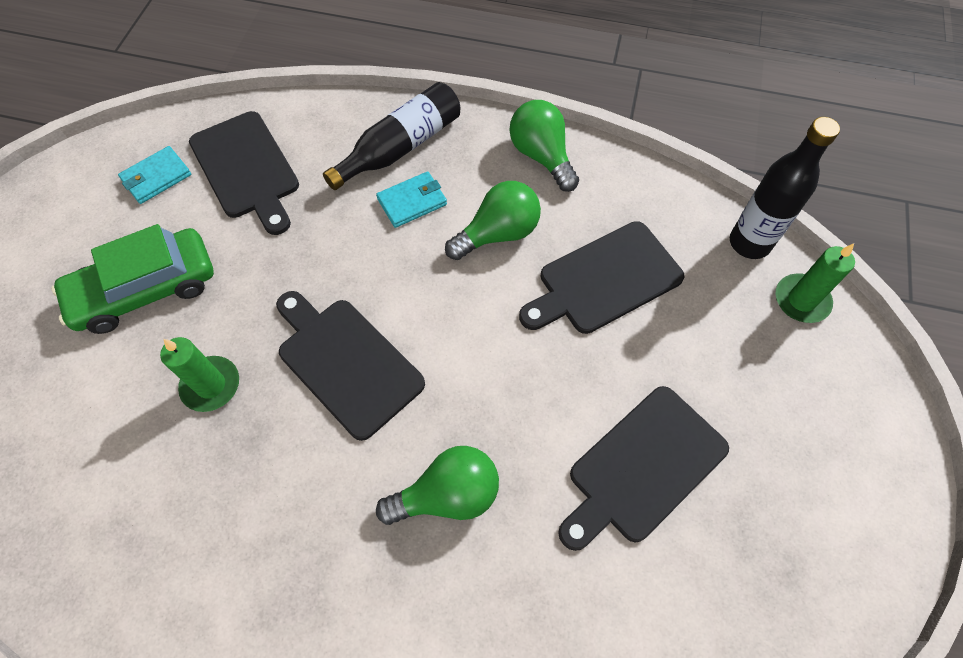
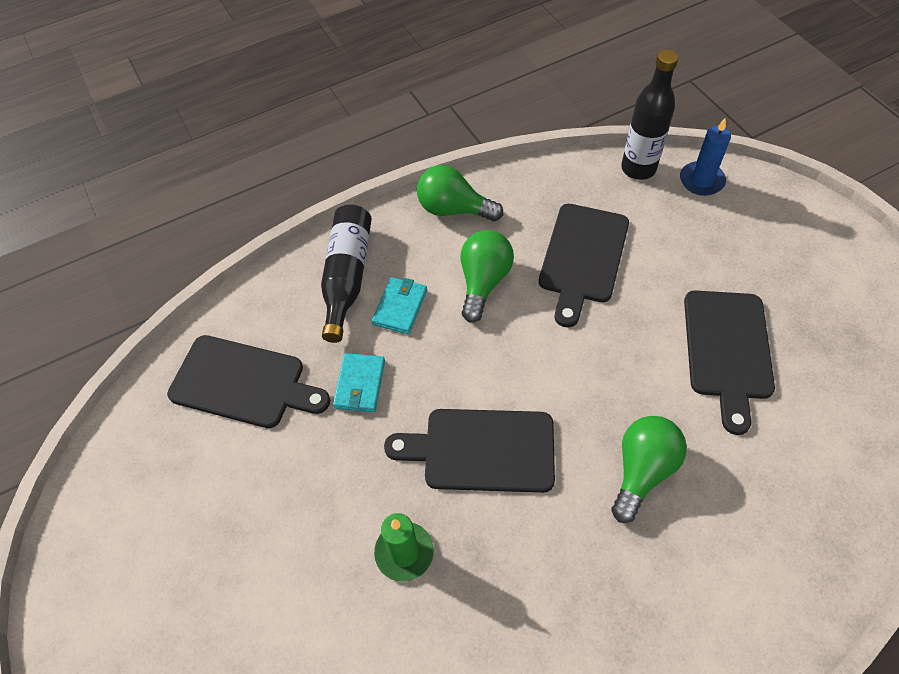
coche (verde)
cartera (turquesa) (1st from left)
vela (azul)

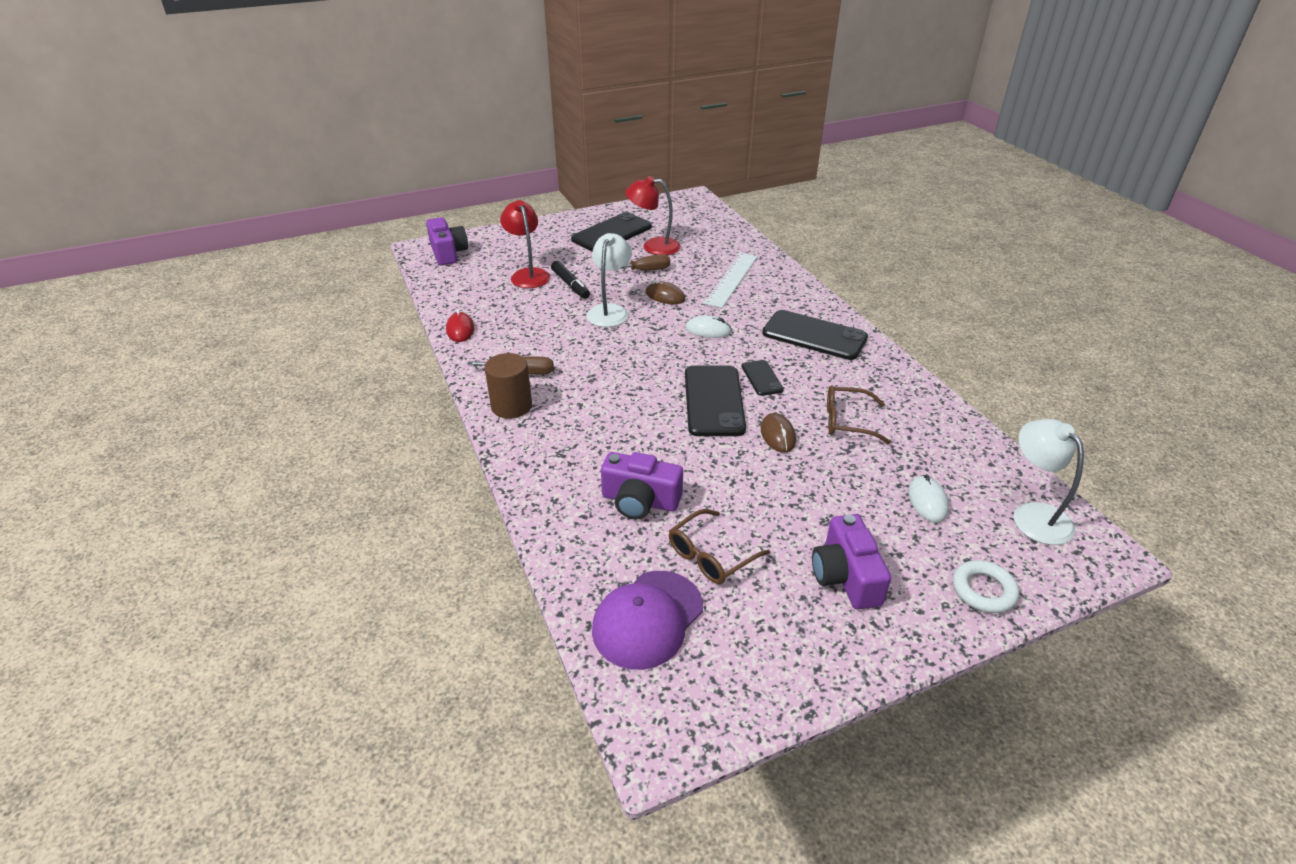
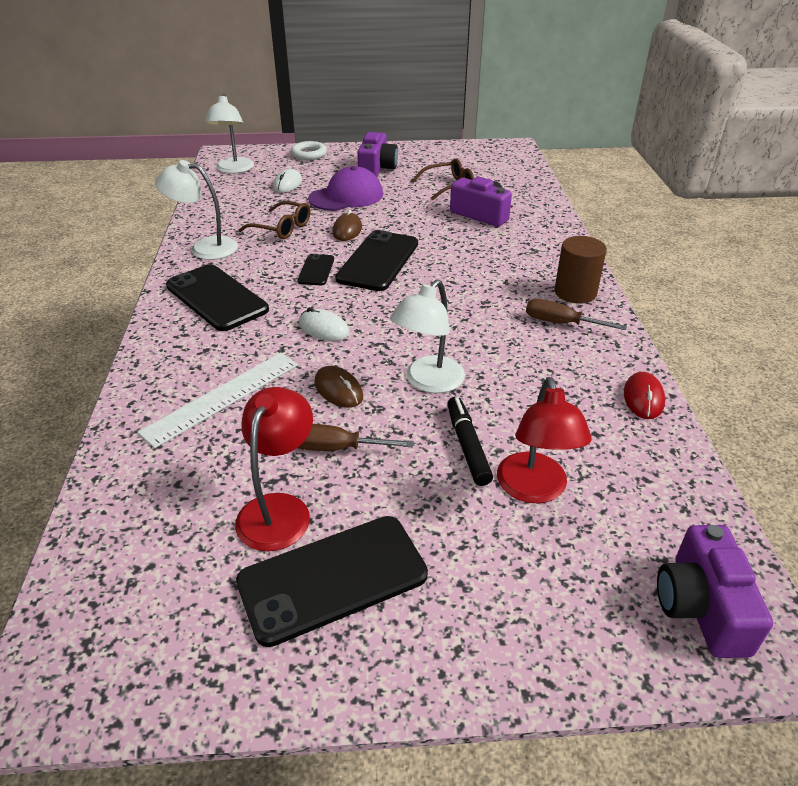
gorra (morado)
lámpara (rojo) (1st from left)
lámpara (blanco) (1st from left)

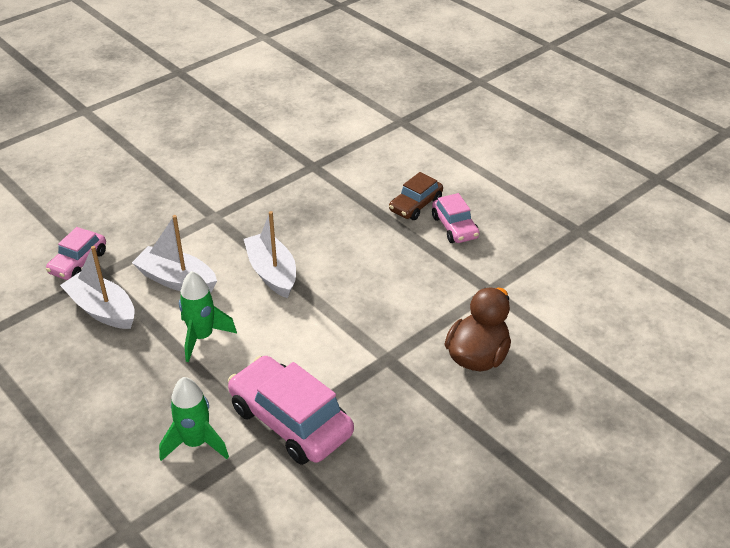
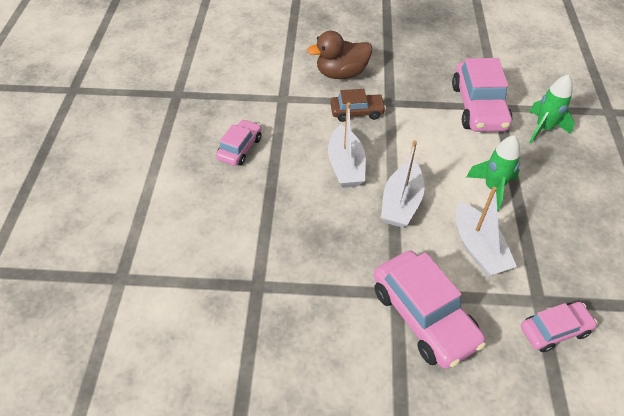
barco (blanco) (1st from left)
coche (marrón)
coche (rosa) (2nd from left)

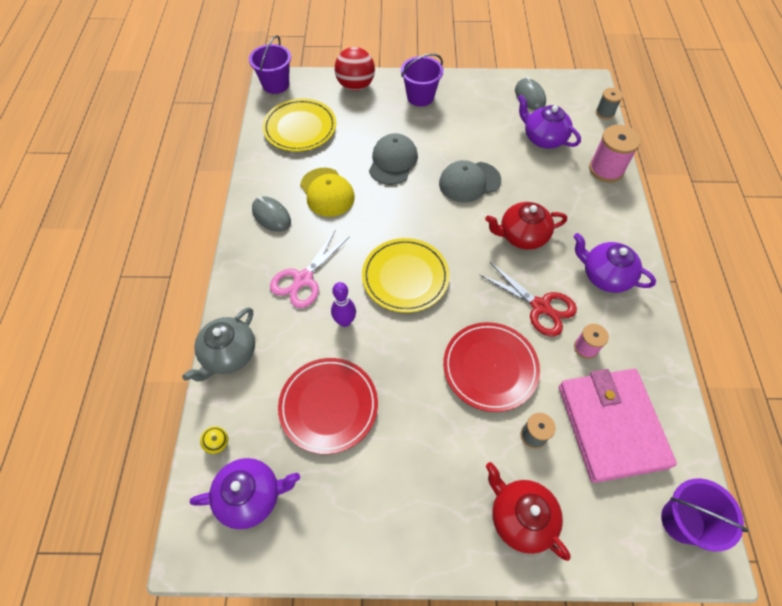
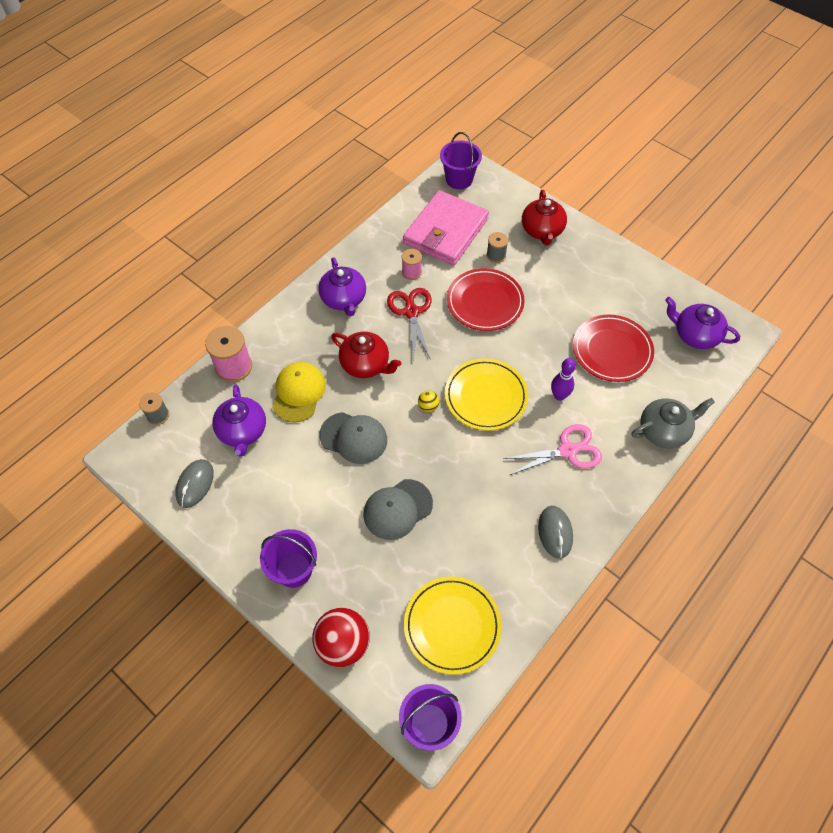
pelota (amarillo)
gorra (amarillo)

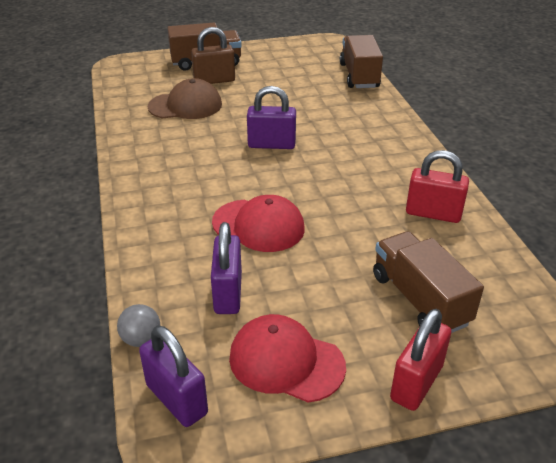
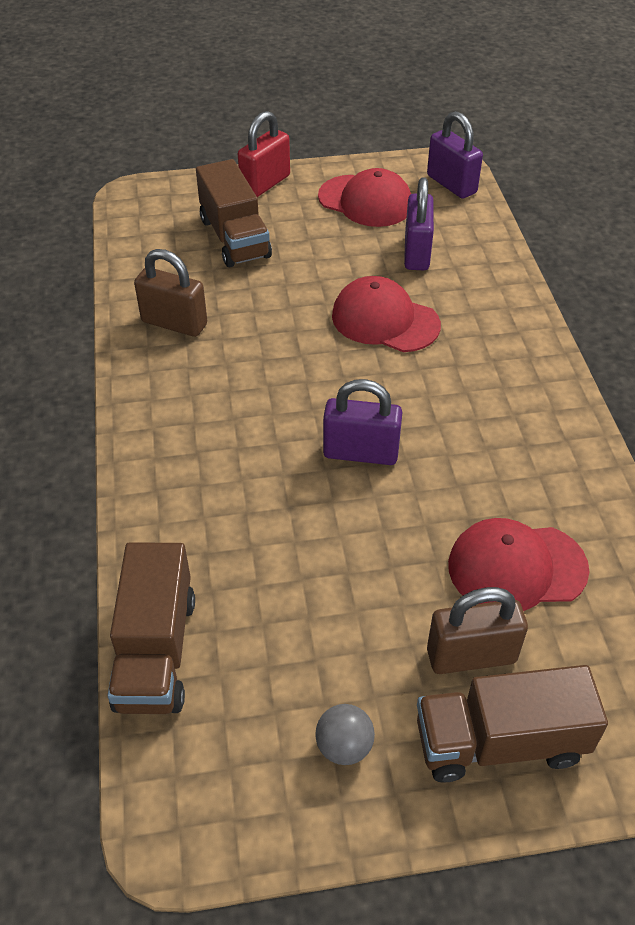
pelota (gris)
gorra (rojo) (3rd from left)
candado (marrón) (1st from left)

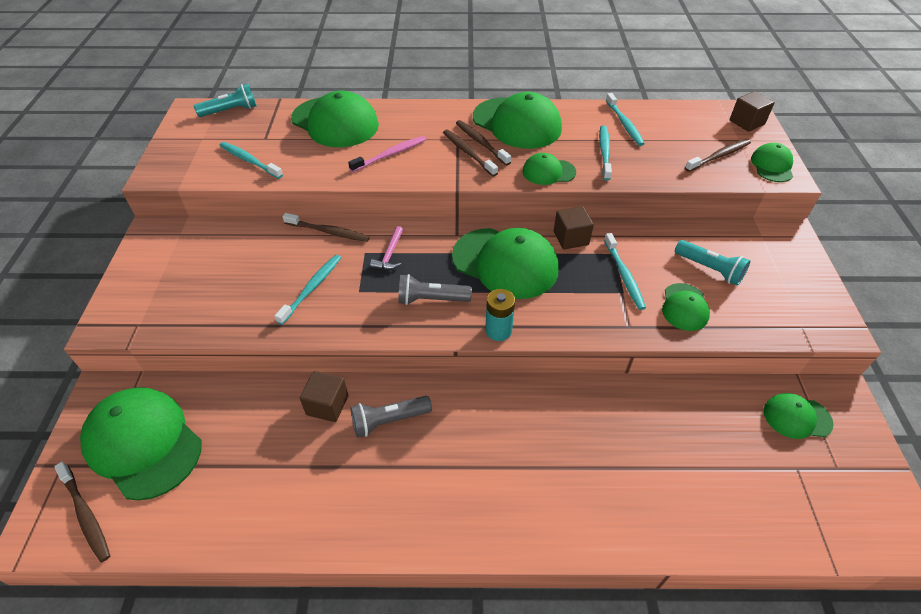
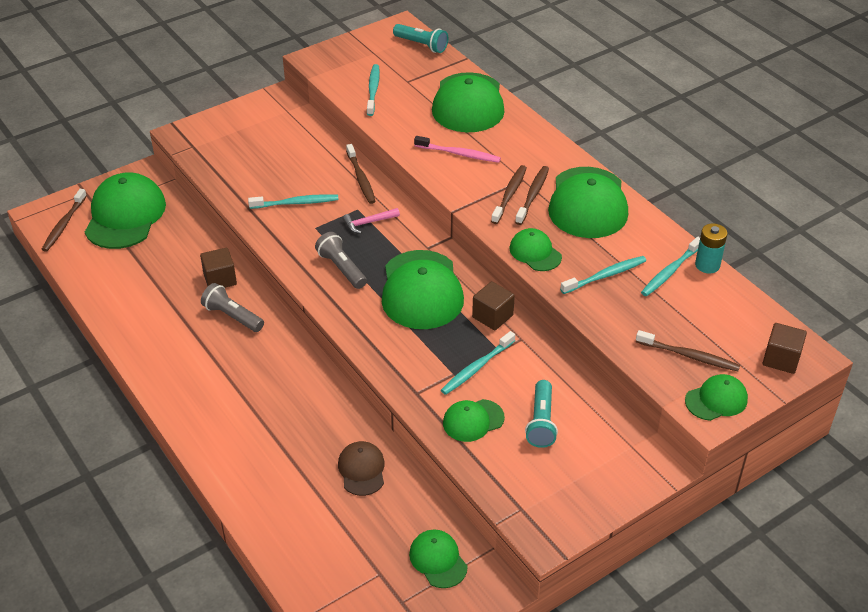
pila (turquesa)
gorra (marrón)

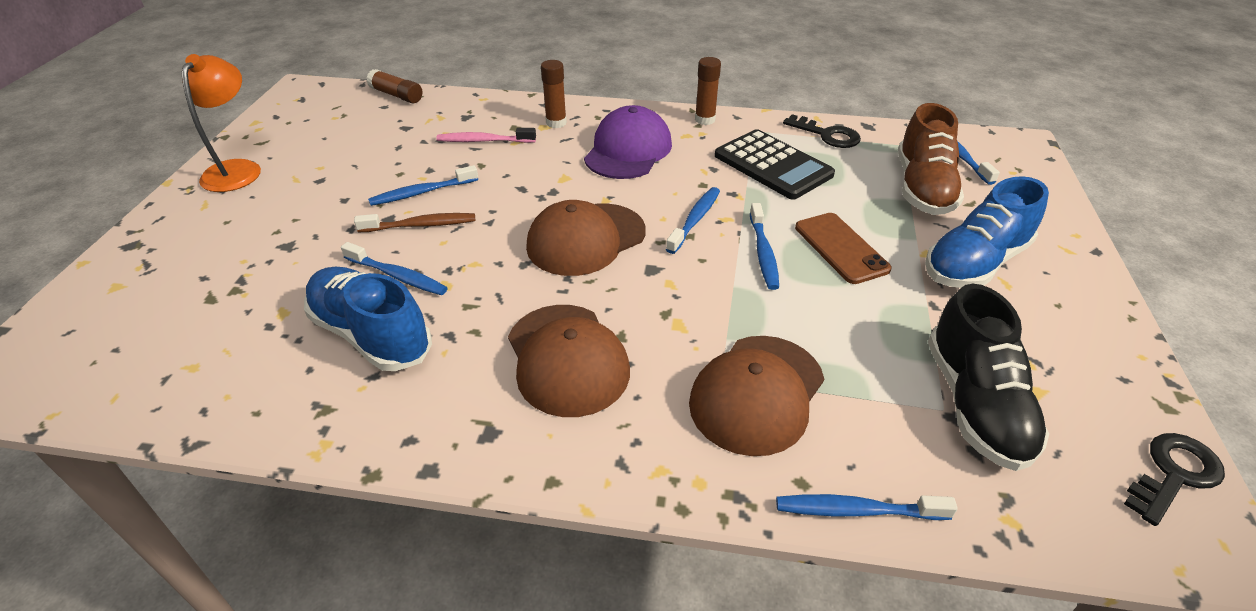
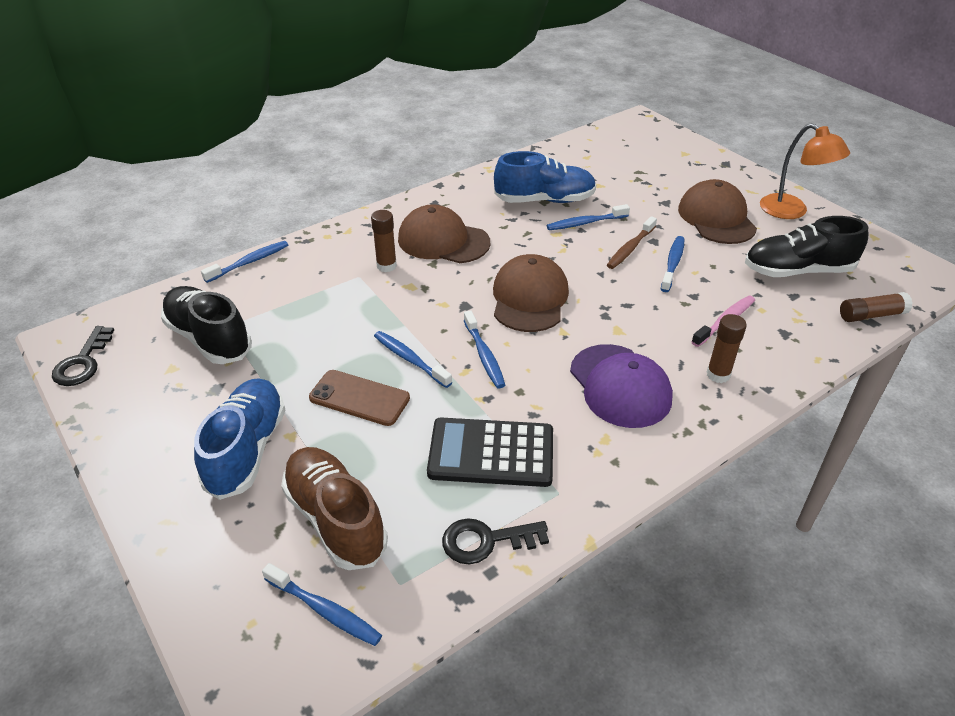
gorra (marrón) (3rd from left)
barra de pegamento (marrón) (1st from left)
zapato (negro) (2nd from left)

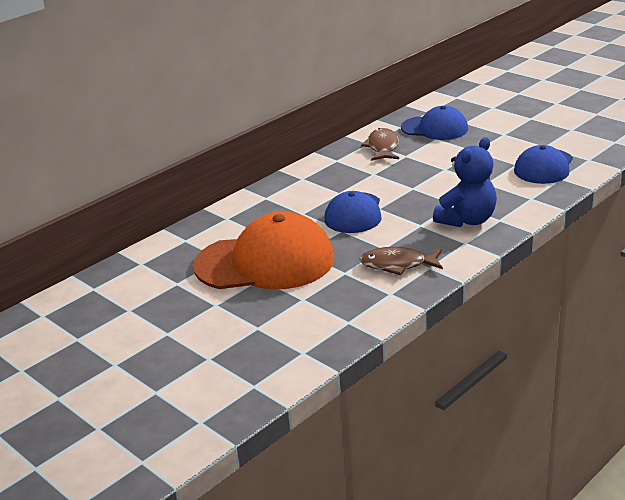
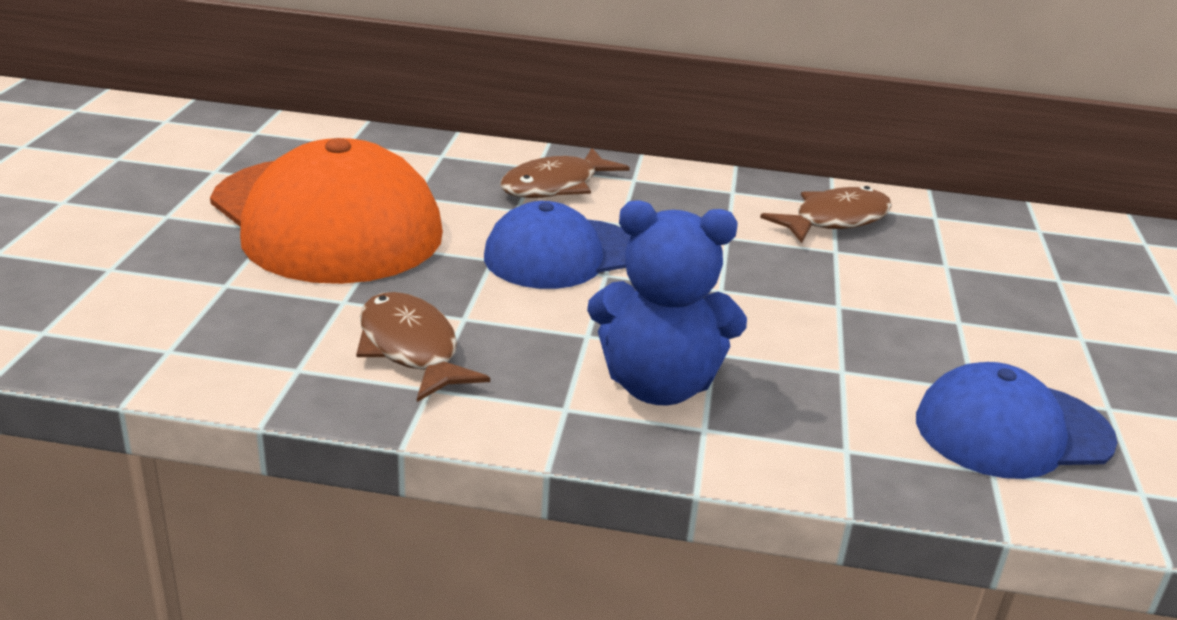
gorra (azul) (2nd from left in the first image)
pez (marrón) (2nd from left)

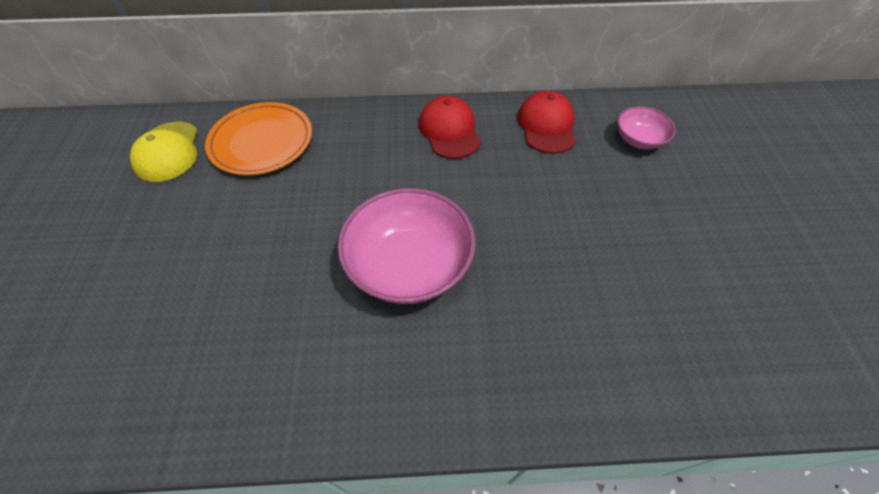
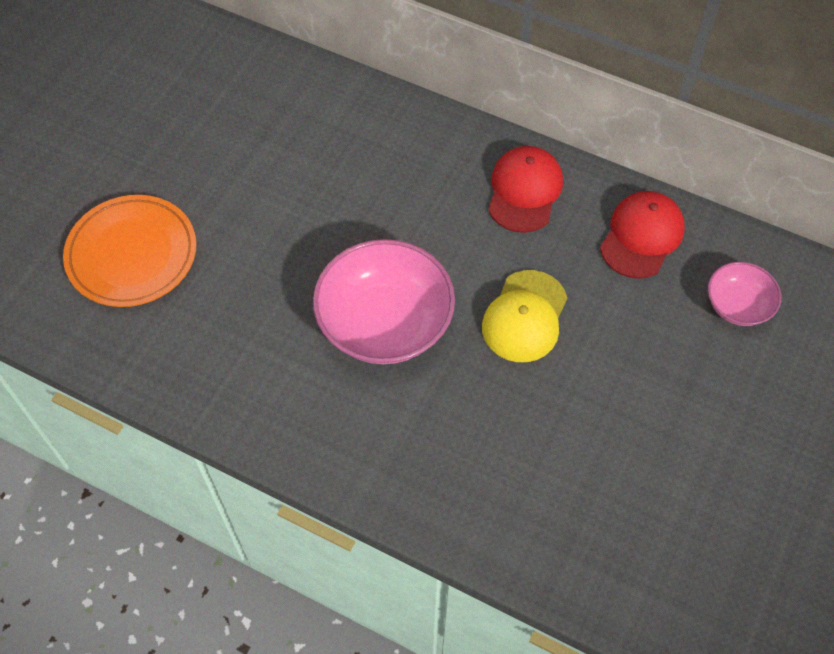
gorra (amarillo)
plato (naranja)

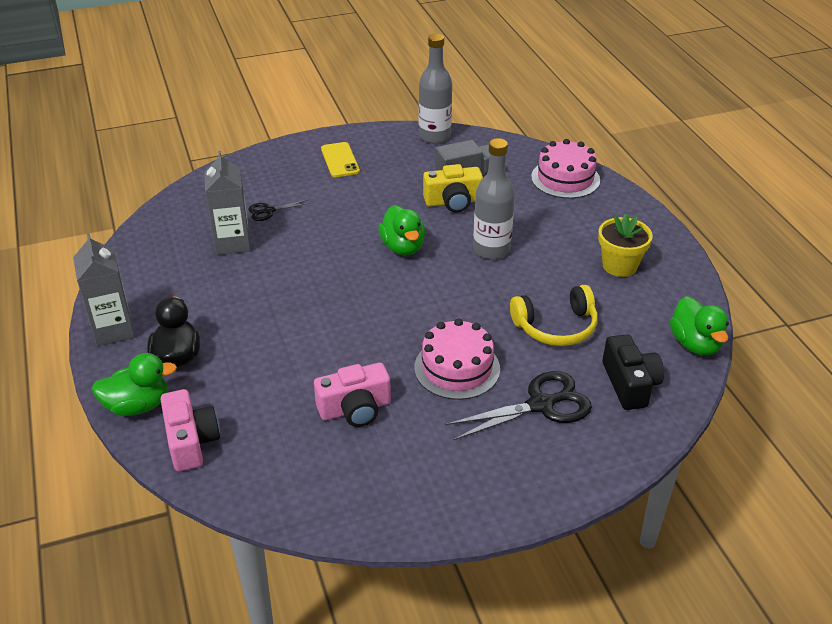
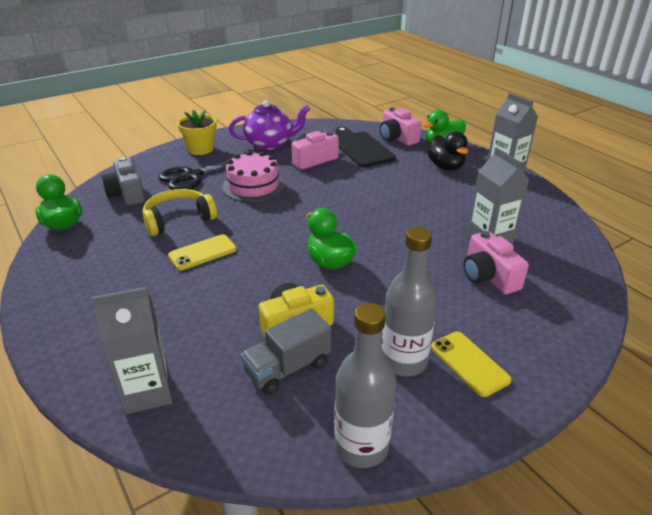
cámara (rosa) (3rd from left)
botella (gris) (2nd from left)
cartón de leche (gris) (1st from left)
maceta (amarillo)
cámara (gris)
móvil (amarillo) (1st from left)
tetera (morado)
tabla de cortar (negro)

